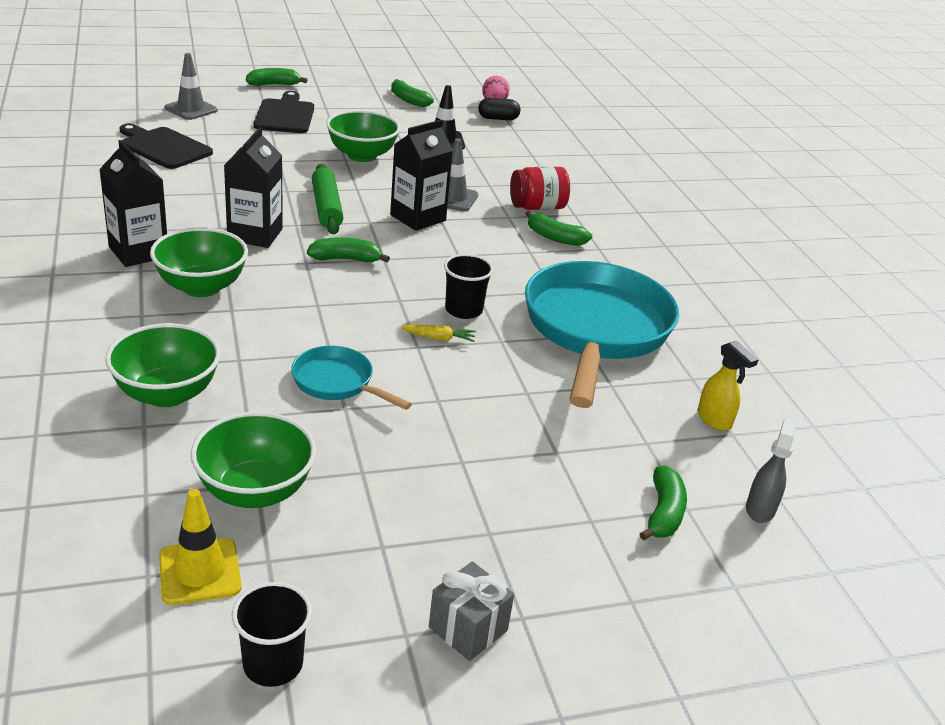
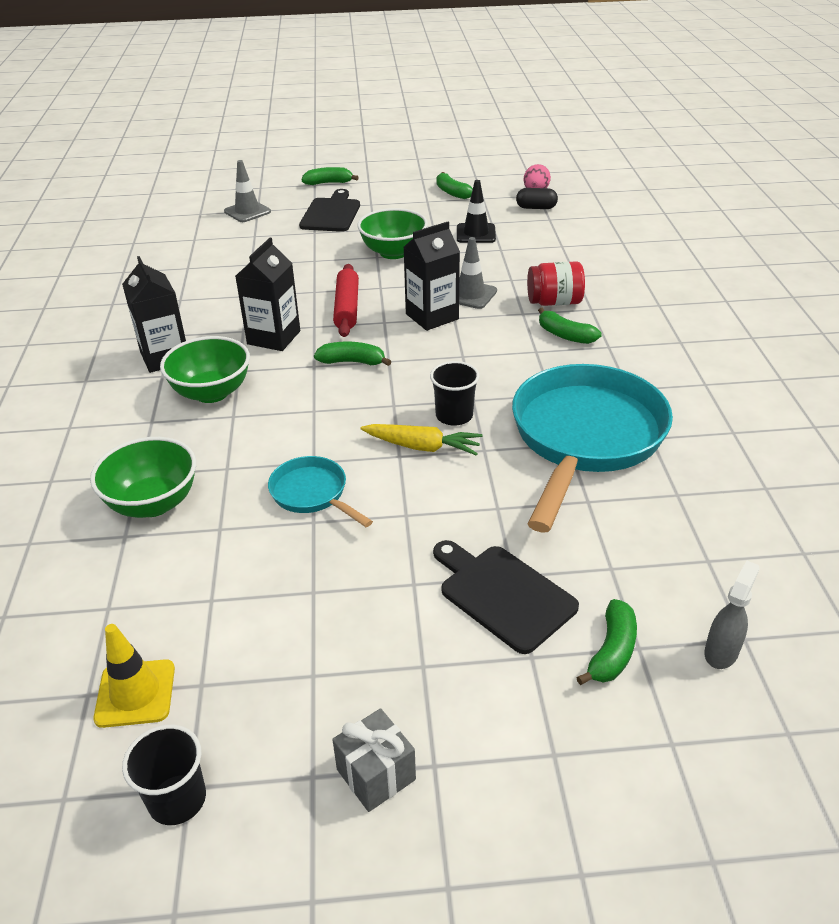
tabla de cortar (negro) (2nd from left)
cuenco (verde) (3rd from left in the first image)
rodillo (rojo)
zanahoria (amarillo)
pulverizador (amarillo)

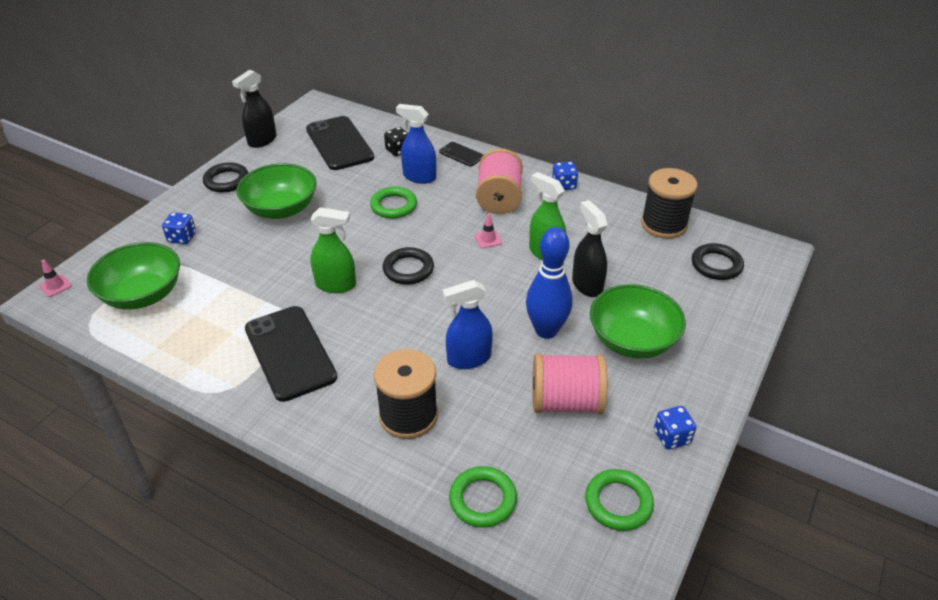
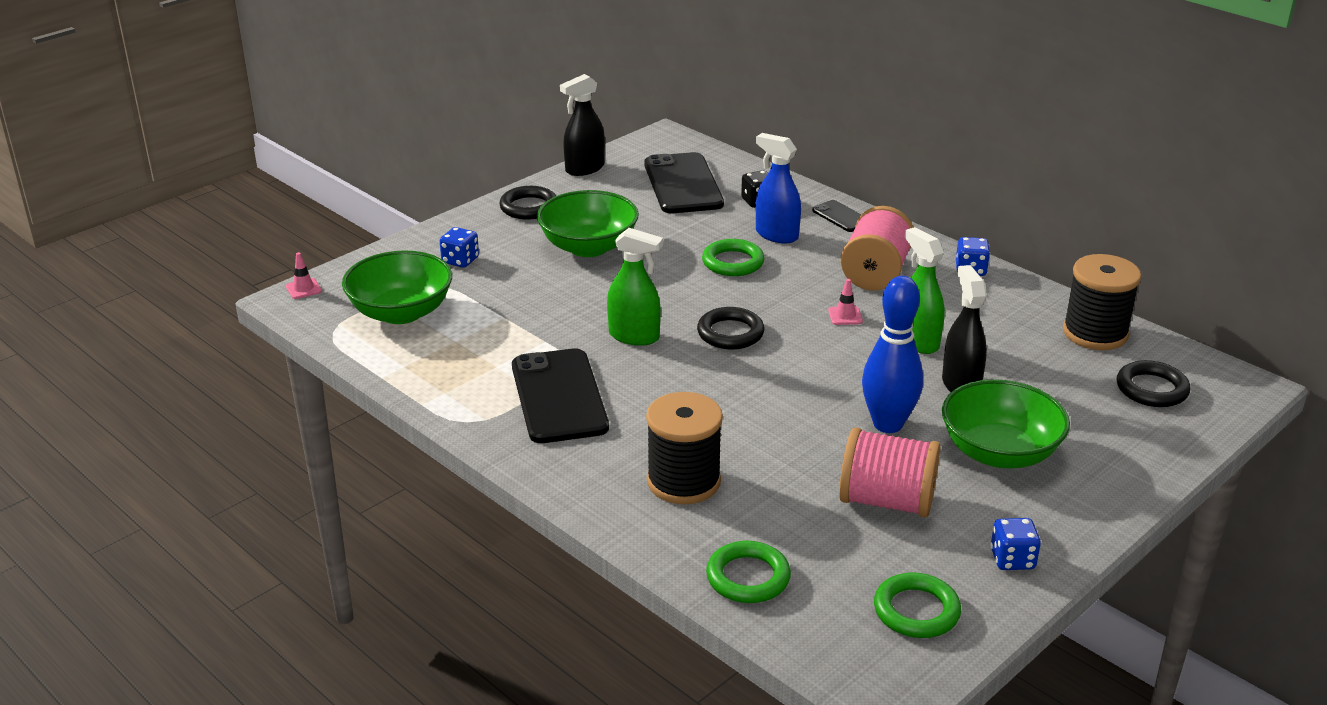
pulverizador (azul) (2nd from left in the first image)

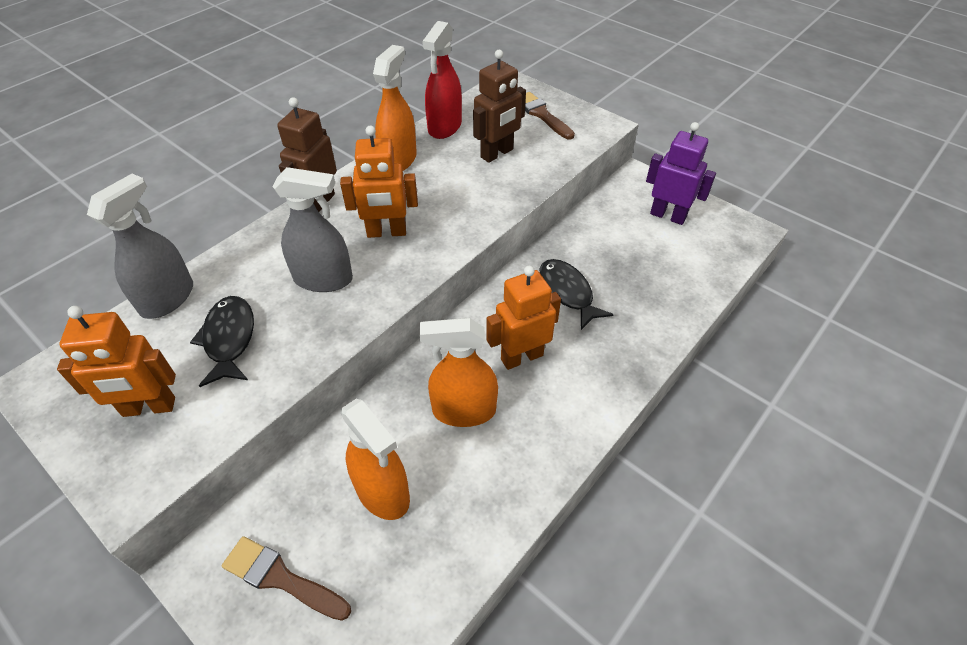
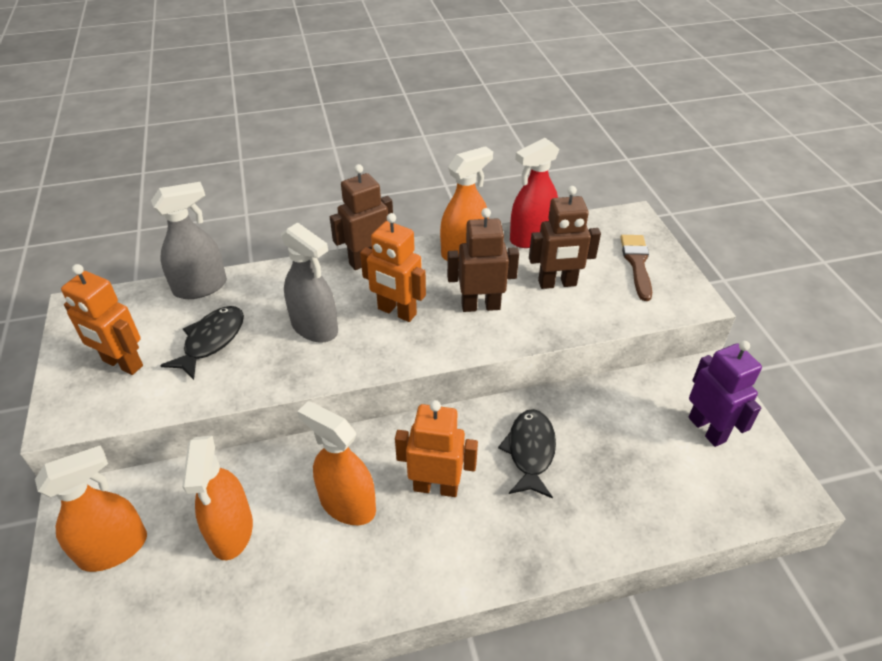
pulverizador (naranja) (1st from left)
robot (marrón) (2nd from left)

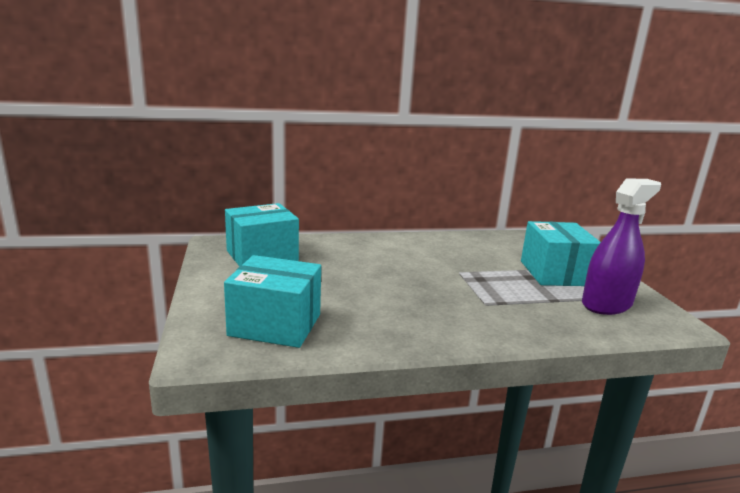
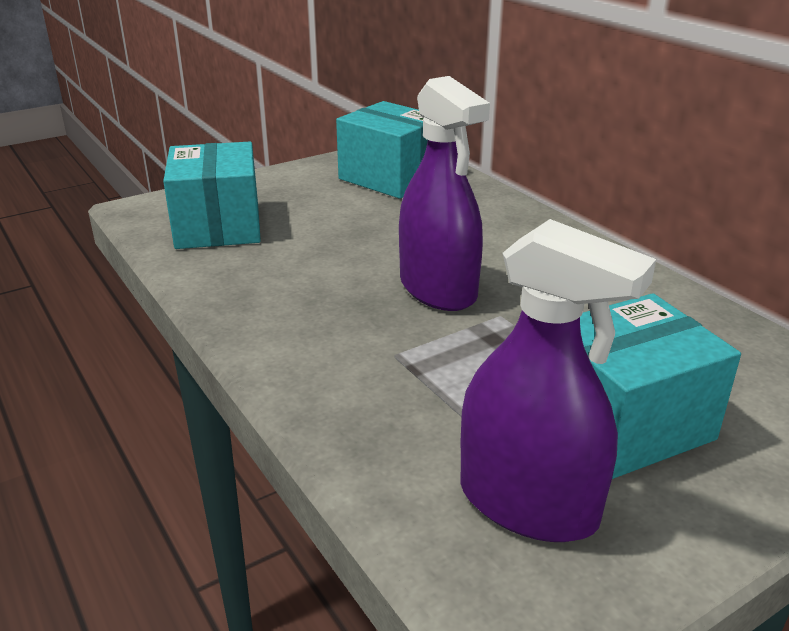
pulverizador (morado) (1st from left)

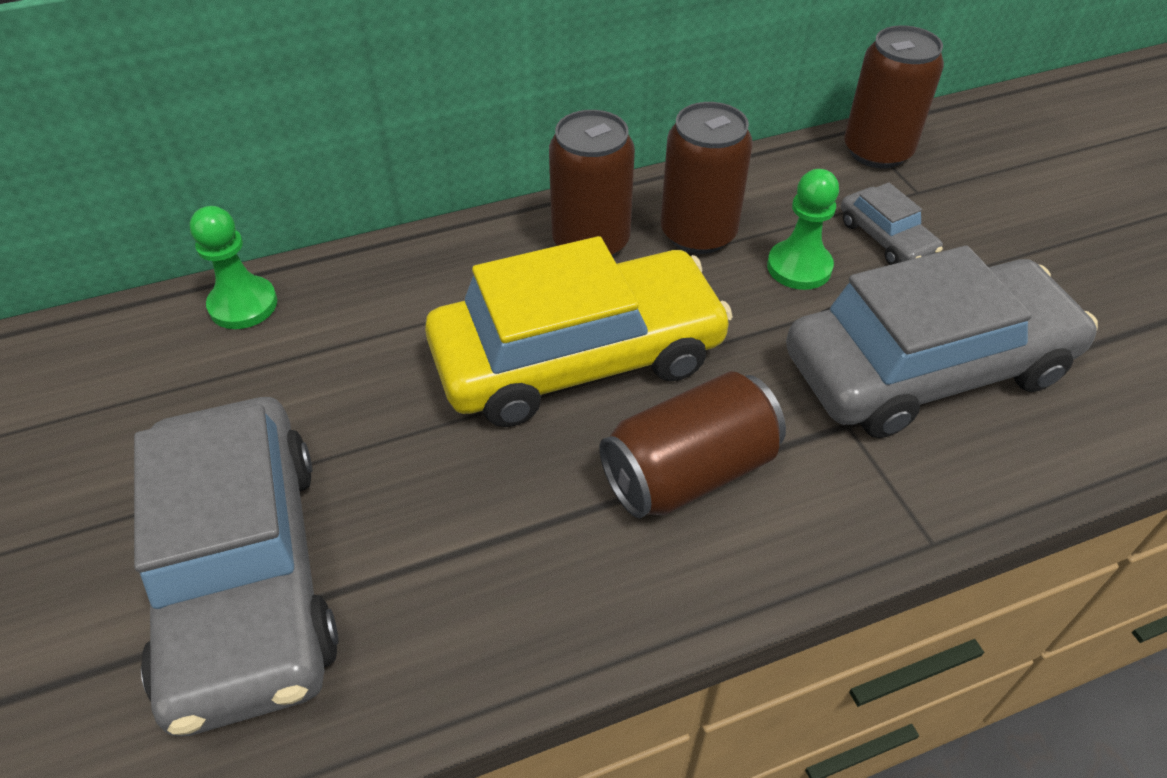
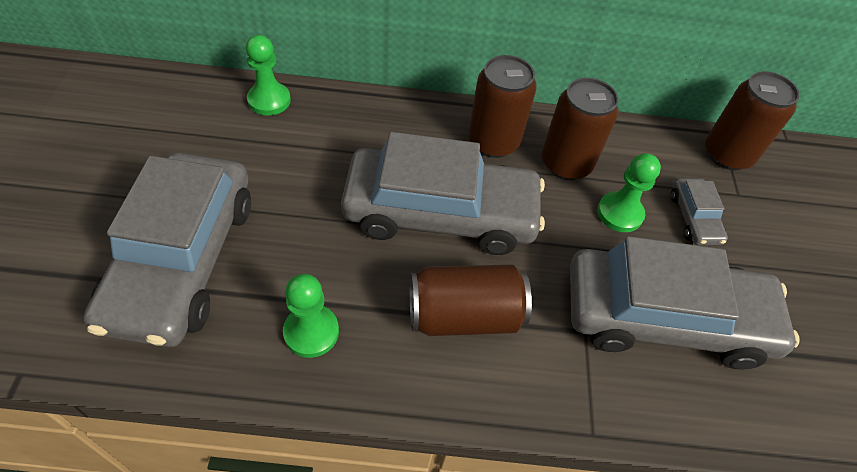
coche (gris) (2nd from left)
peón (verde) (2nd from left)

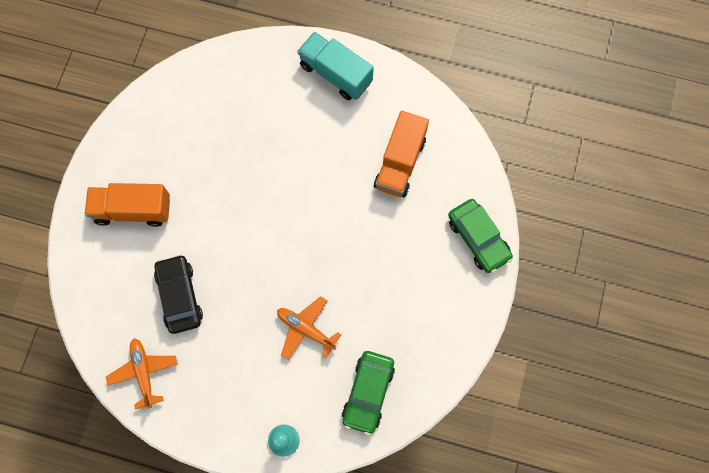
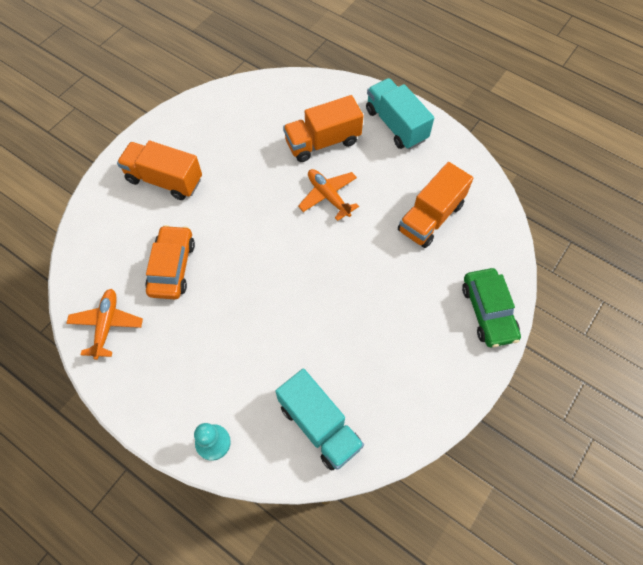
coche (naranja)
avión (naranja) (2nd from left)
camión (turquesa) (1st from left)
camión (naranja) (2nd from left)

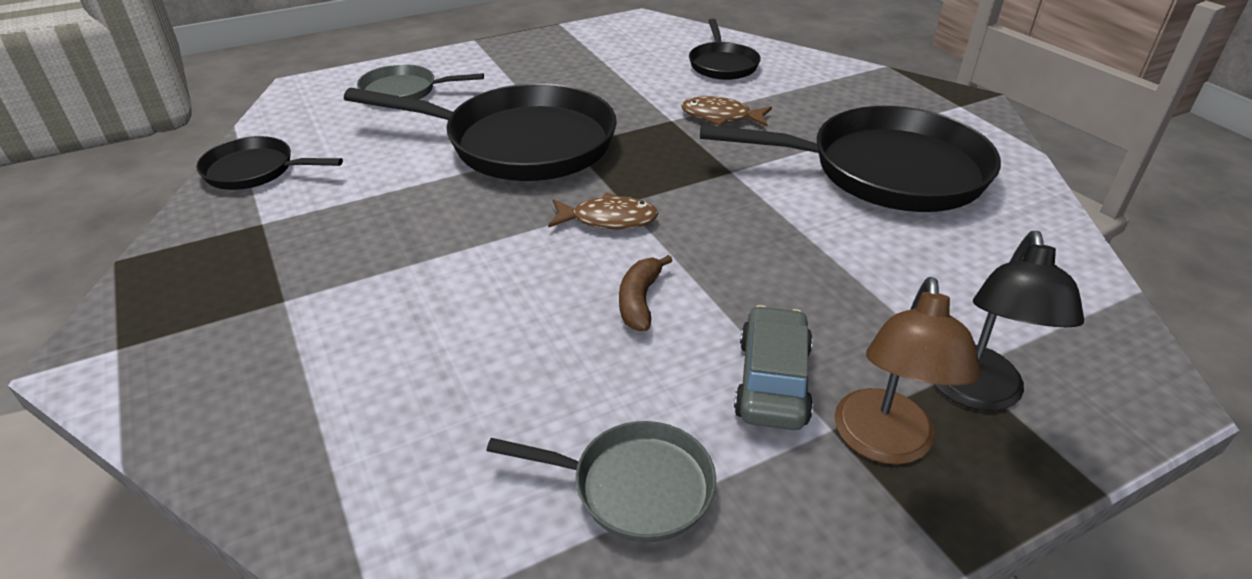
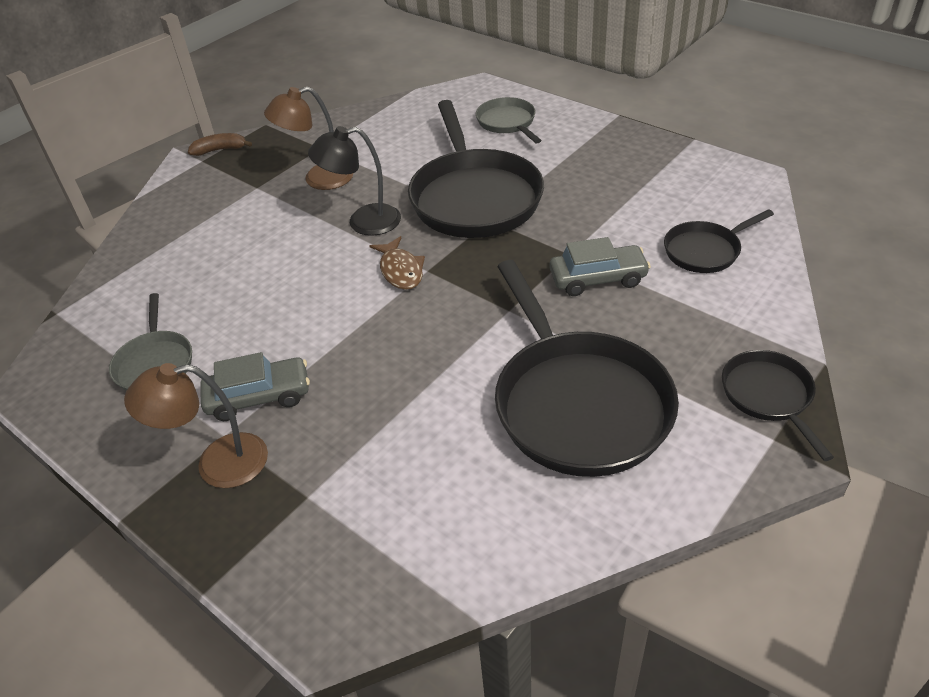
sartén (negro) (4th from left)
plátano (marrón)
coche (gris) (2nd from left)
lámpara (negro)
lámpara (marrón) (2nd from left)

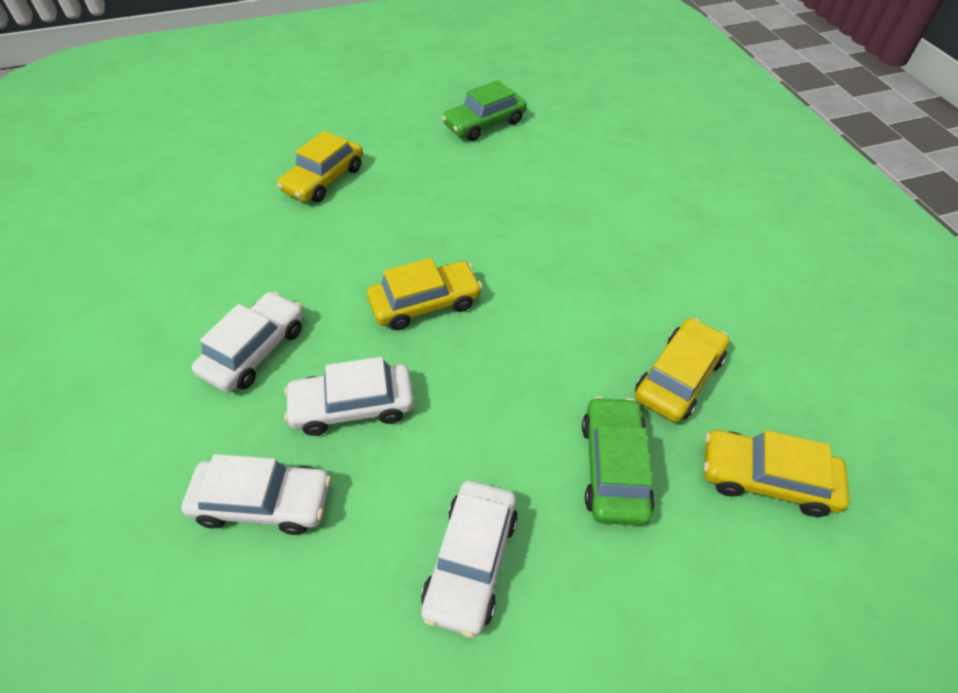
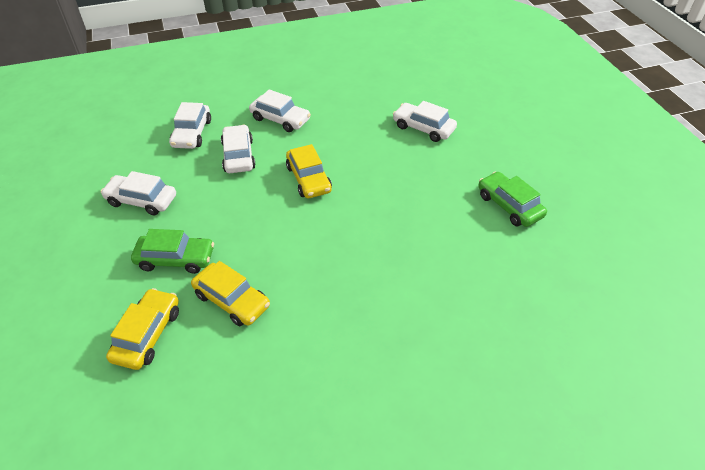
coche (blanco) (5th from left)

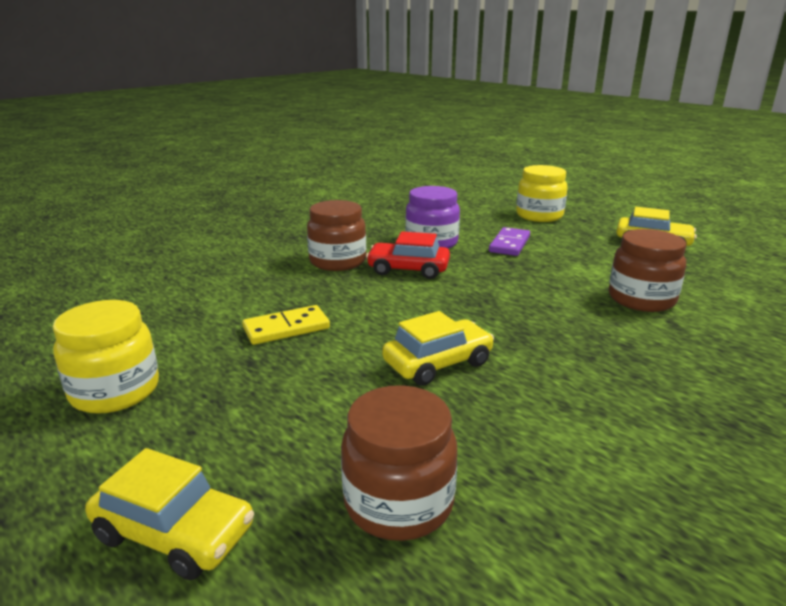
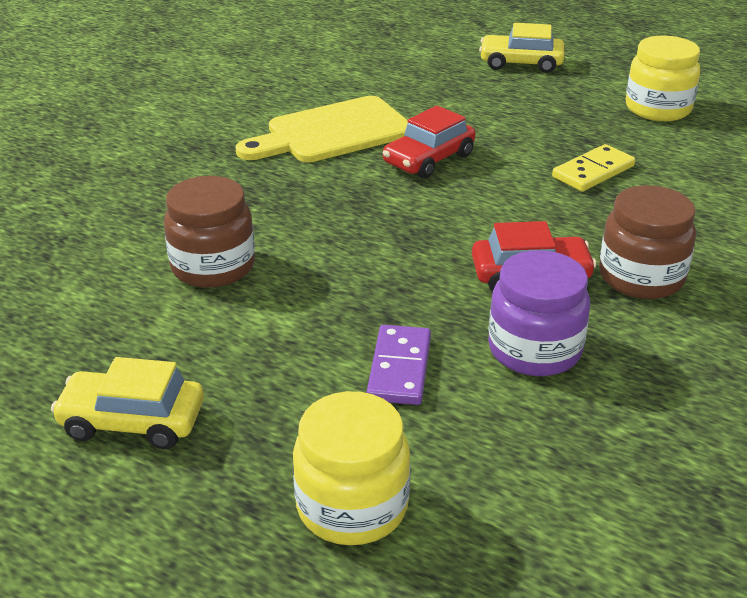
tarro (marrón) (2nd from left in the first image)
coche (rojo) (1st from left)
tabla de cortar (amarillo)

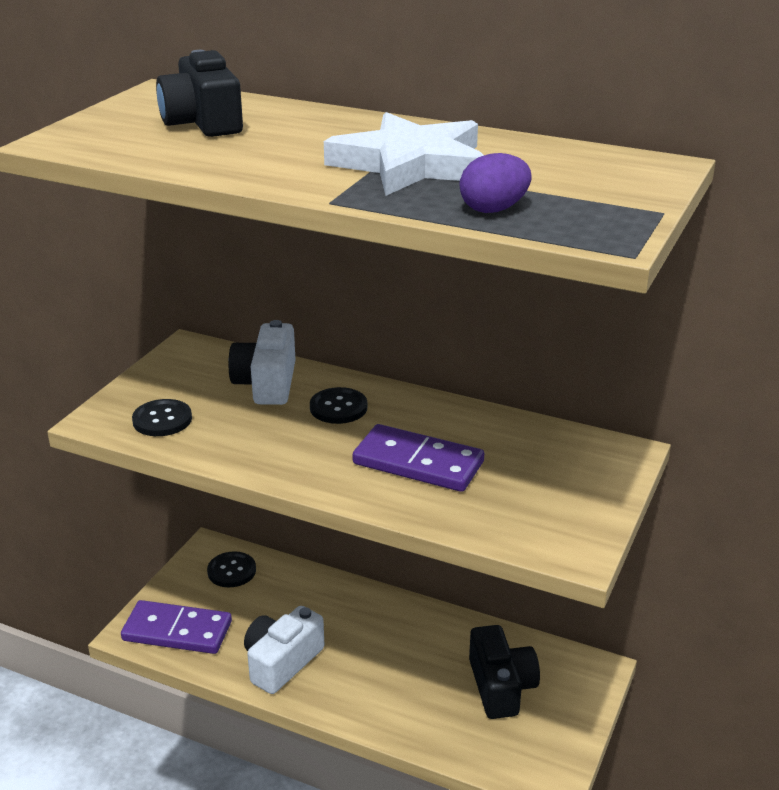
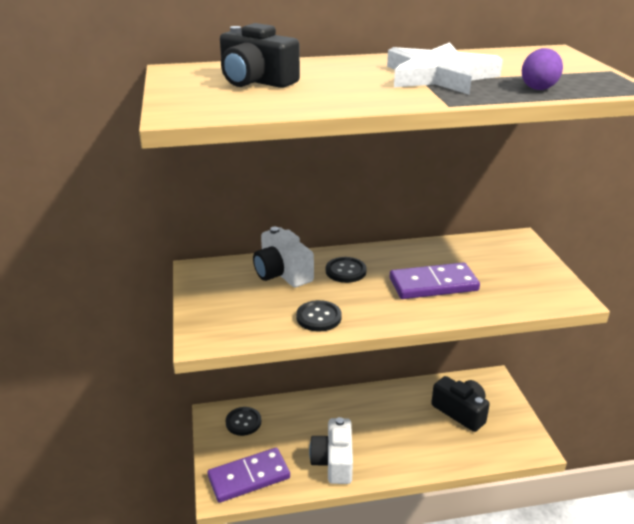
botón (negro) (2nd from left)

